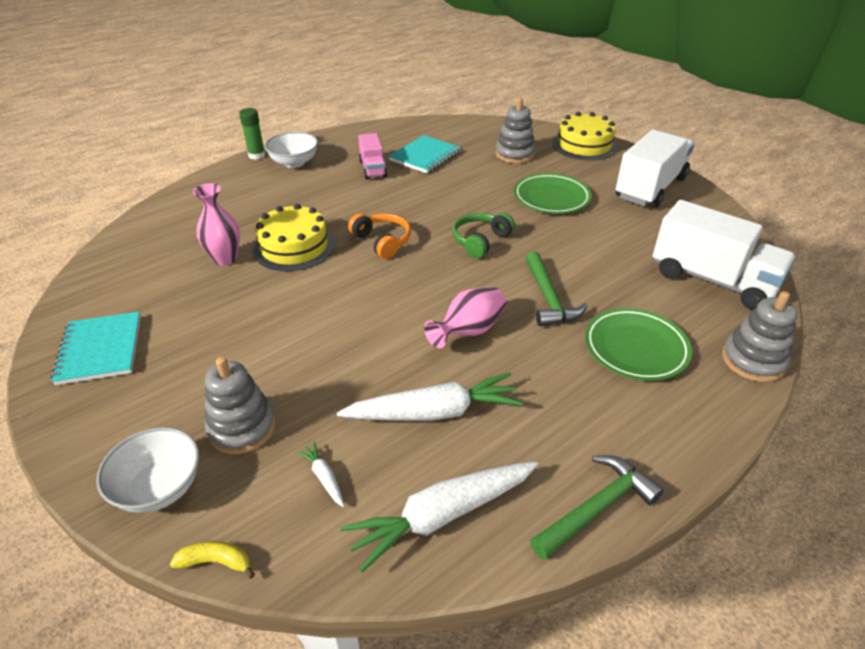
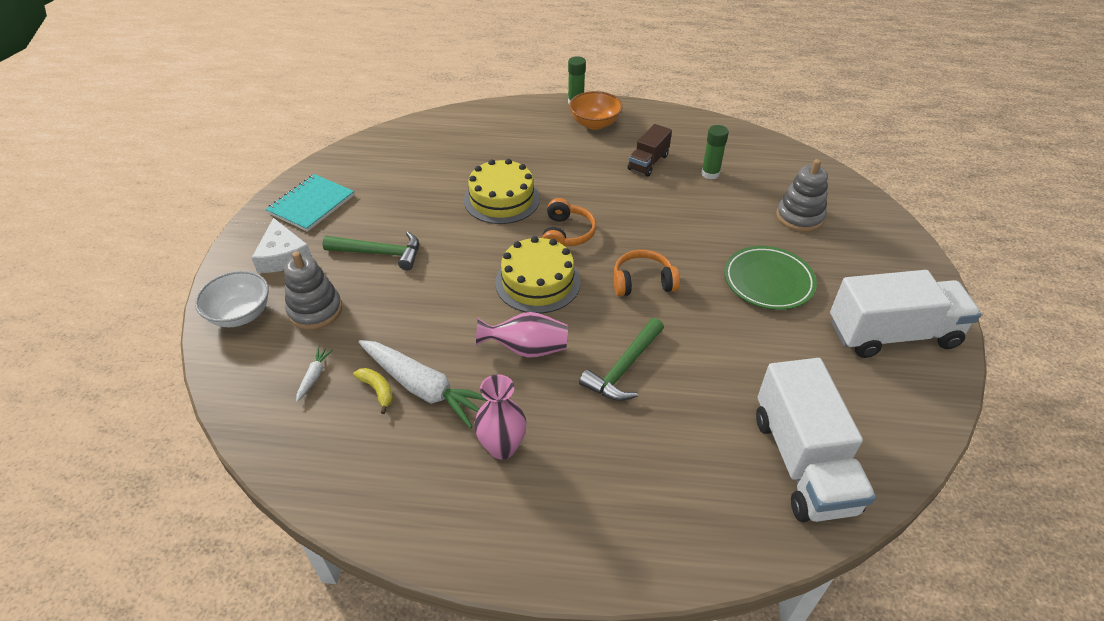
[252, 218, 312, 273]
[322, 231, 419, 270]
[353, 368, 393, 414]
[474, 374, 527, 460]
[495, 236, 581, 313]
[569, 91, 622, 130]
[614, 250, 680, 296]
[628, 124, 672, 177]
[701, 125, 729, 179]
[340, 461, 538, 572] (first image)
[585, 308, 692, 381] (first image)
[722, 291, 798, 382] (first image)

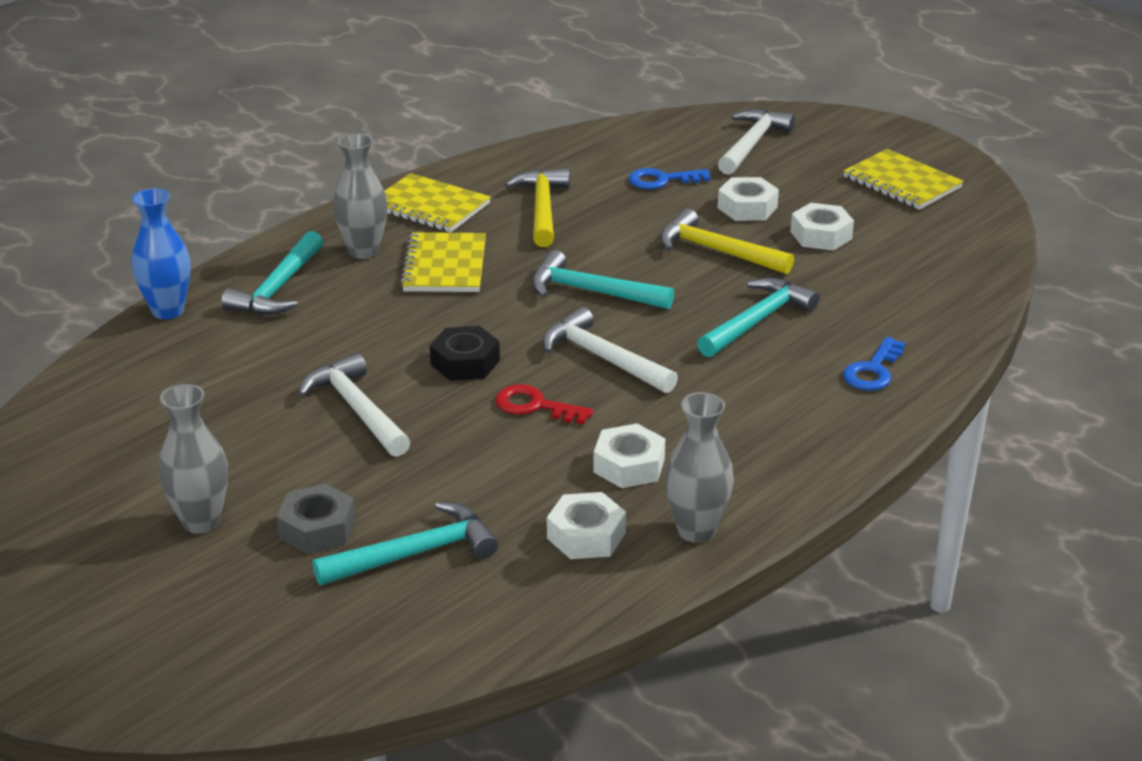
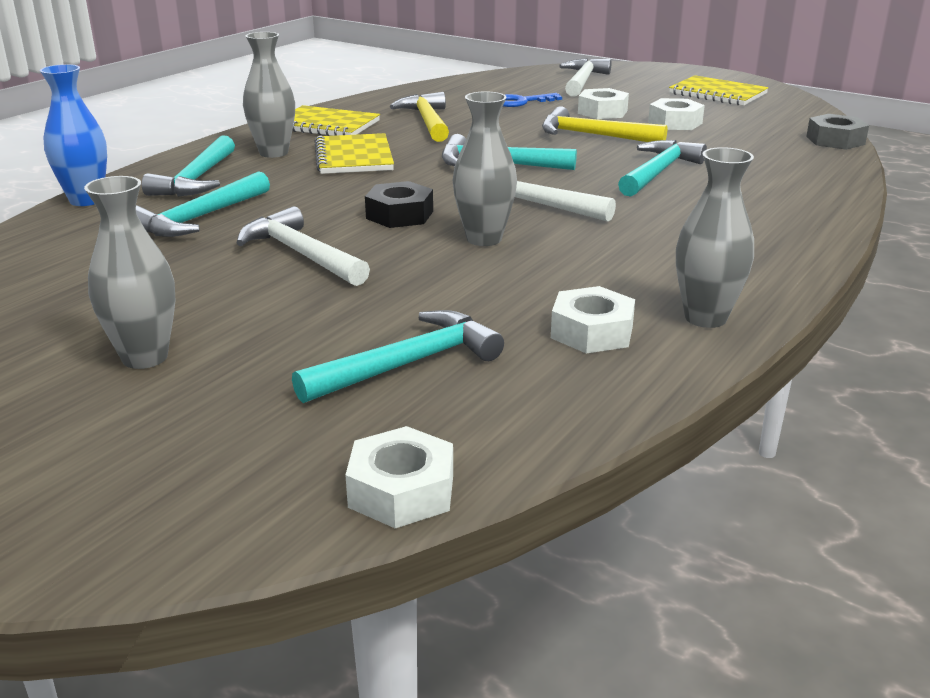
[136, 171, 270, 237]
[345, 426, 453, 528]
[453, 91, 517, 246]
[806, 114, 869, 150]
[843, 337, 905, 391] (first image)

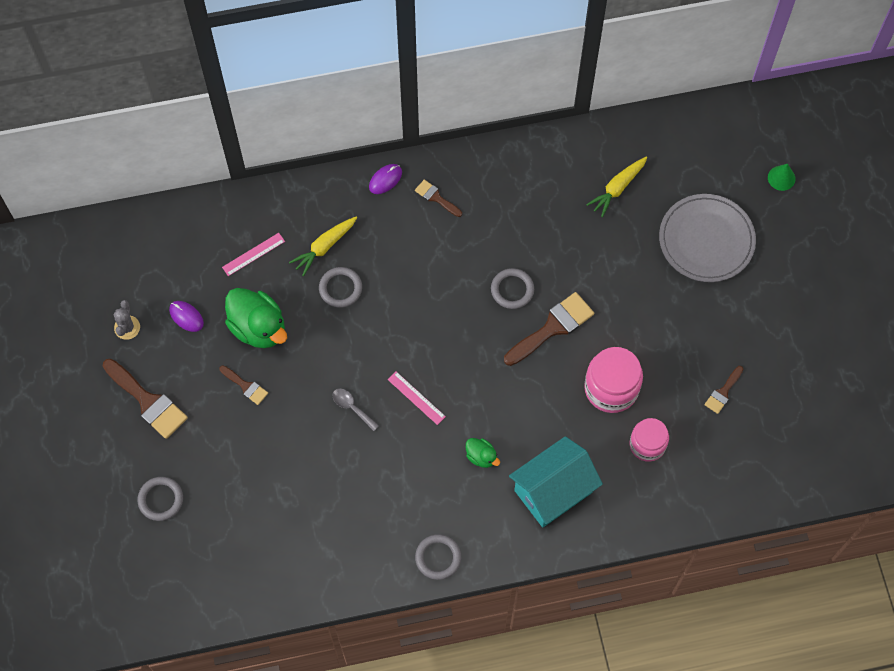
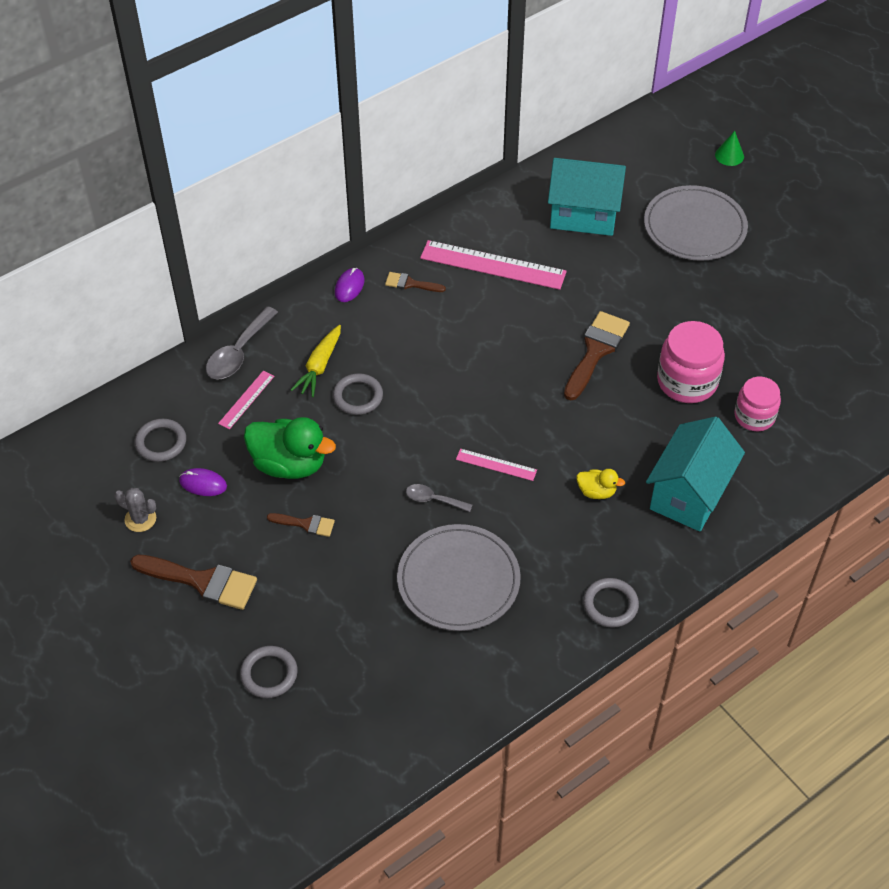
[114, 488, 156, 532]
[135, 419, 186, 462]
[206, 306, 278, 380]
[397, 524, 521, 631]
[420, 240, 567, 290]
[548, 158, 626, 236]
[577, 469, 625, 499]
[705, 366, 743, 414] (first image)

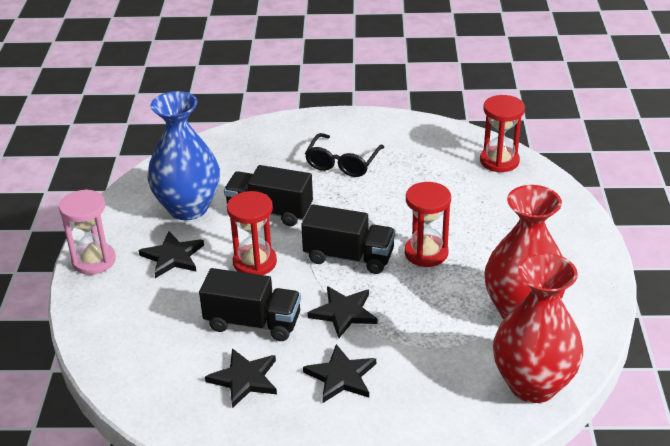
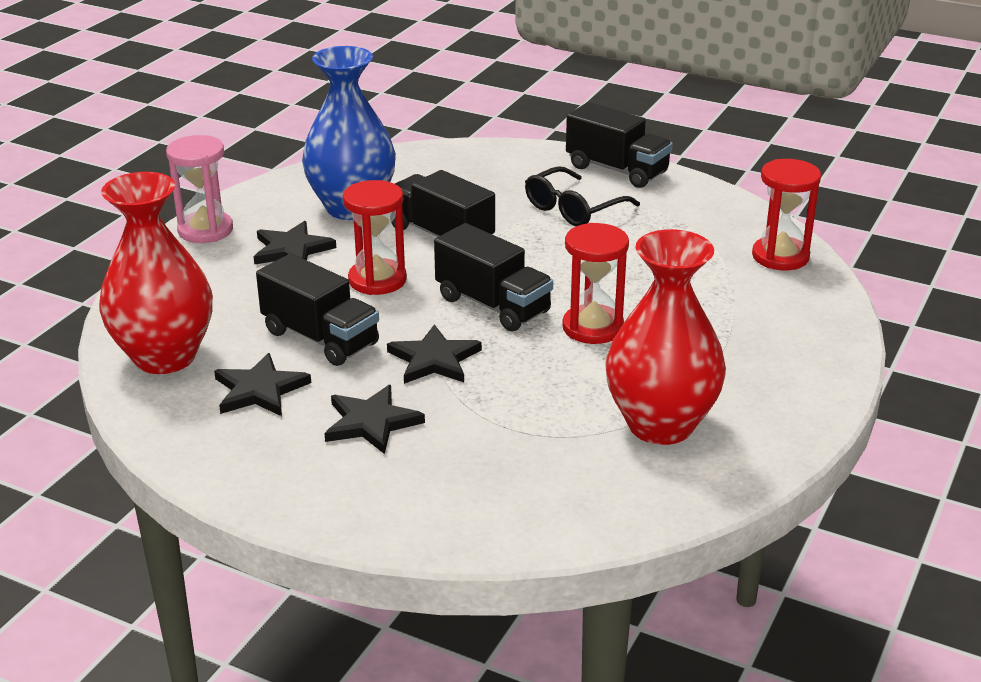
[99, 172, 213, 374]
[566, 102, 673, 188]

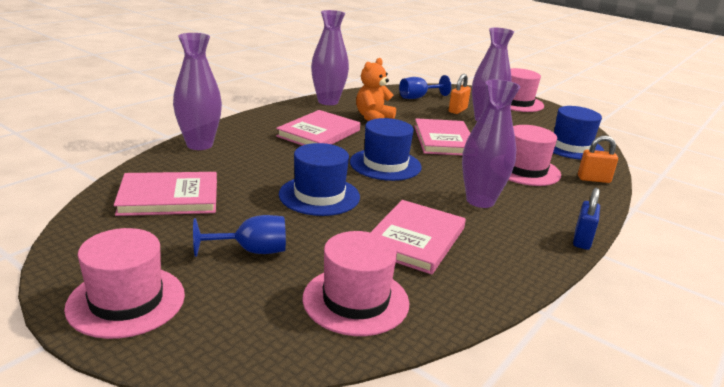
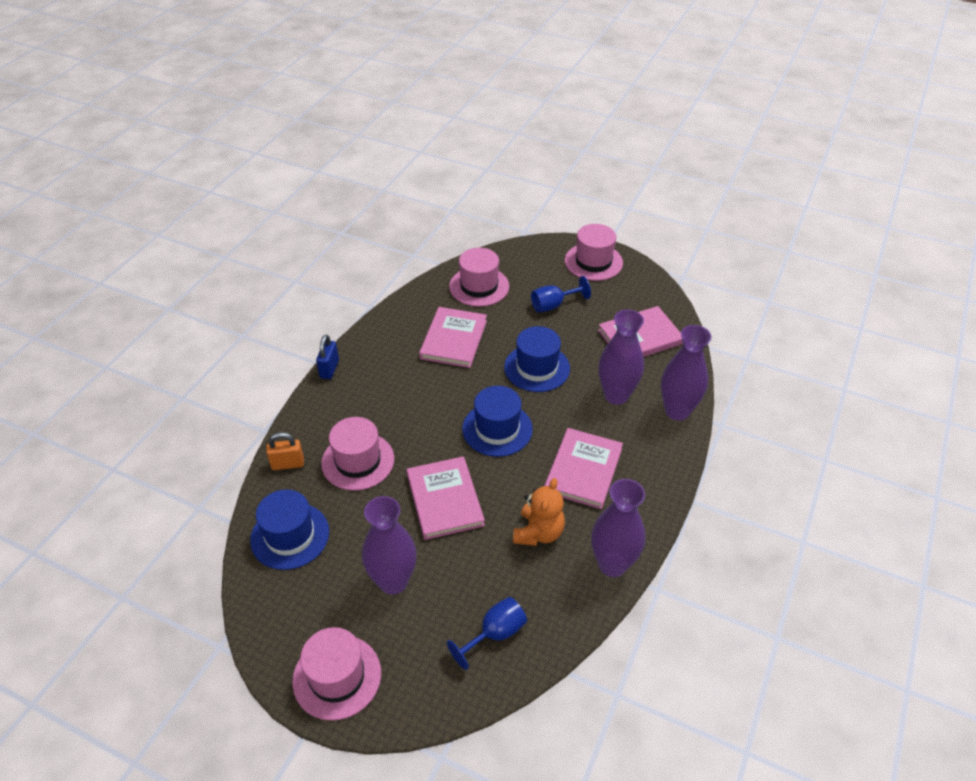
[599, 309, 644, 405]
[449, 74, 471, 114] (first image)

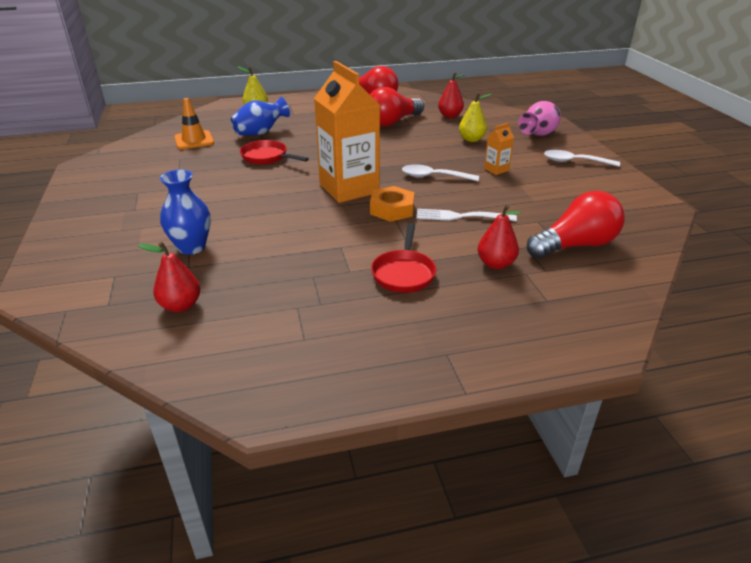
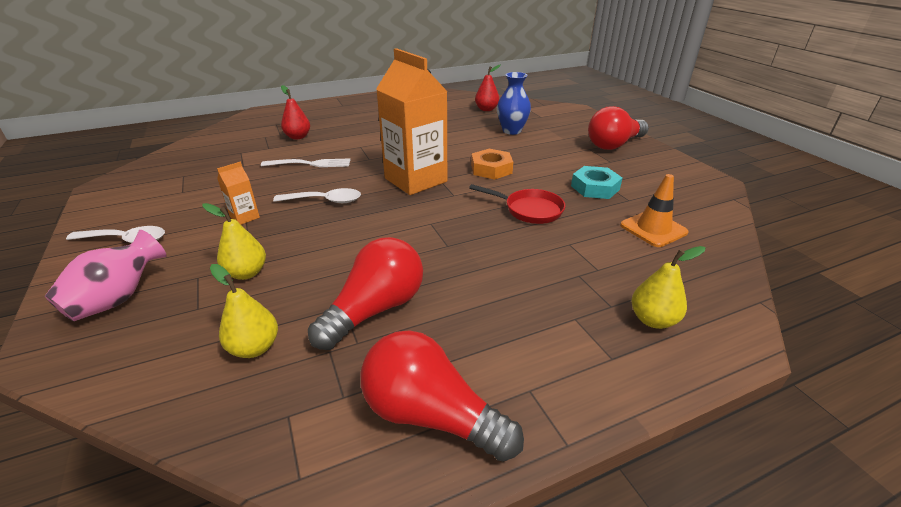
[210, 264, 278, 358]
[471, 149, 513, 180]
[571, 166, 623, 199]
[588, 106, 649, 150]
[231, 97, 290, 136] (first image)
[371, 223, 436, 293] (first image)

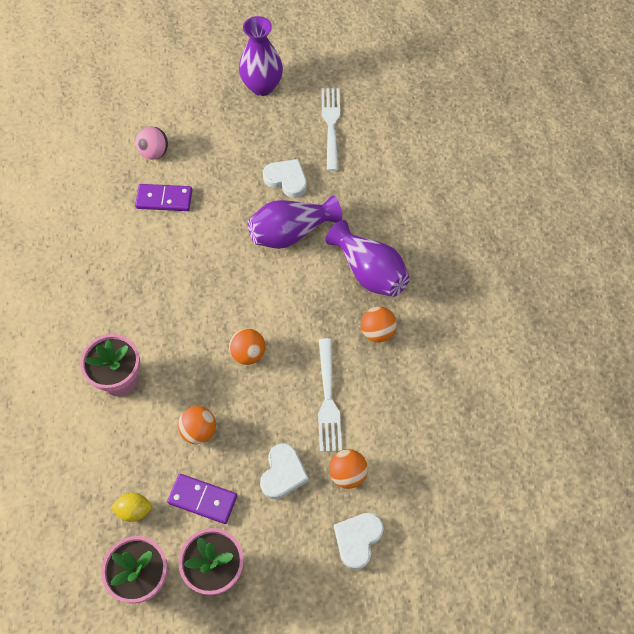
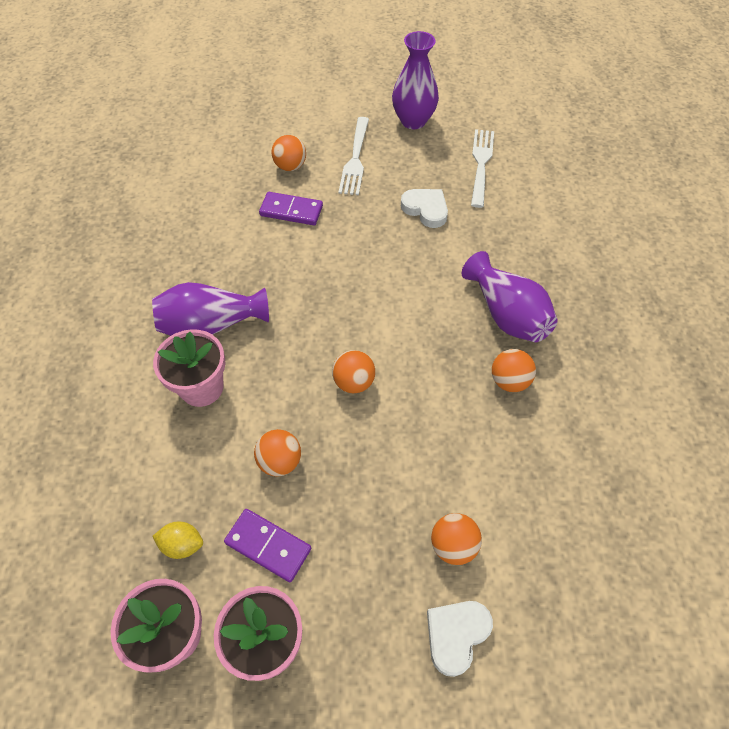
[152, 282, 269, 336]
[271, 135, 306, 171]
[339, 117, 369, 195]
[260, 443, 309, 500] (first image)

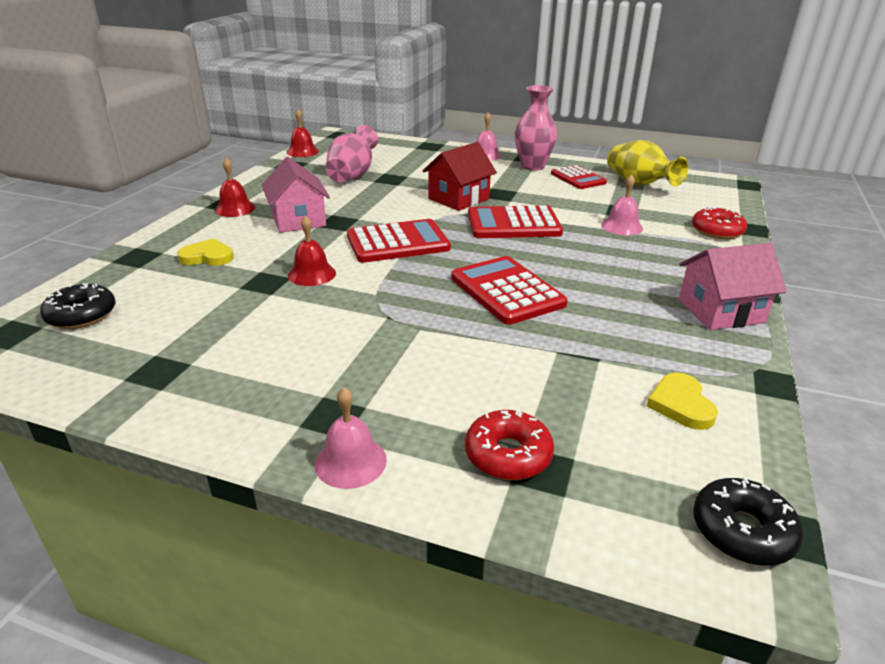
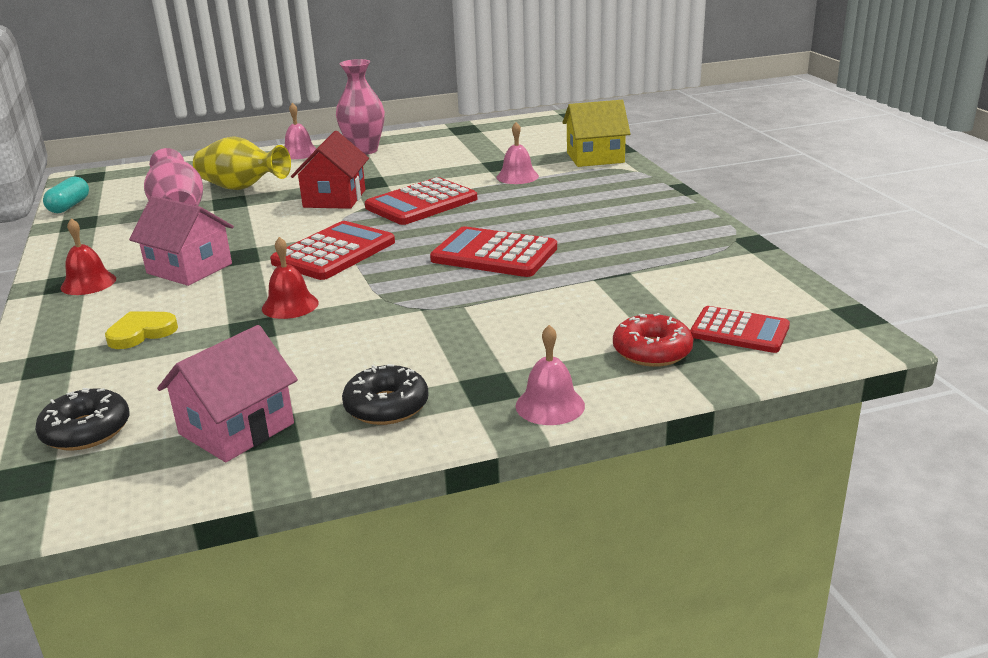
[43, 176, 89, 213]
[157, 325, 298, 462]
[193, 136, 291, 190]
[342, 364, 429, 425]
[562, 100, 631, 167]
[690, 306, 790, 353]
[646, 373, 718, 430] (first image)

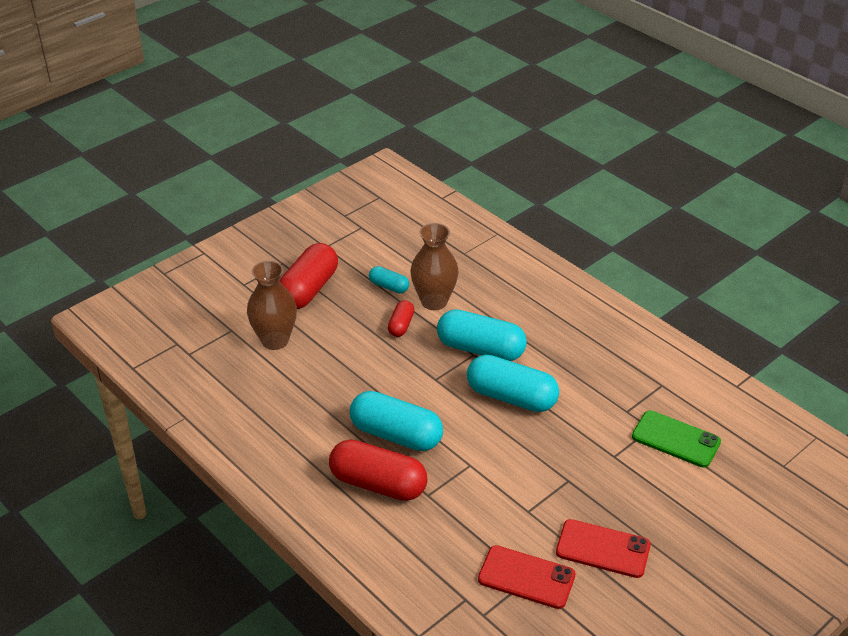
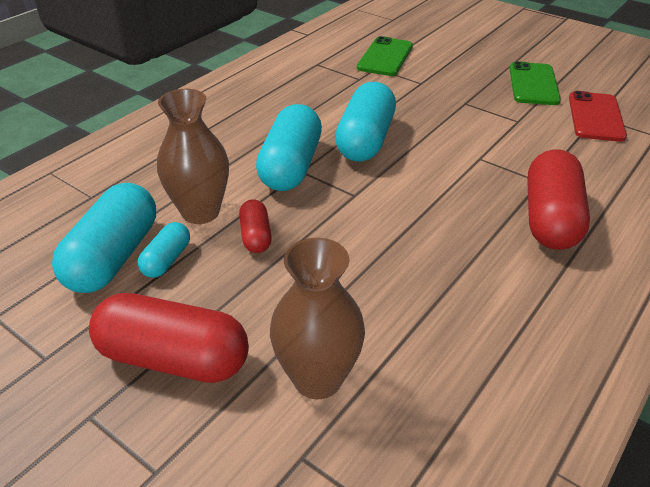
[52, 183, 156, 293]
[239, 199, 272, 253]
[509, 61, 561, 105]

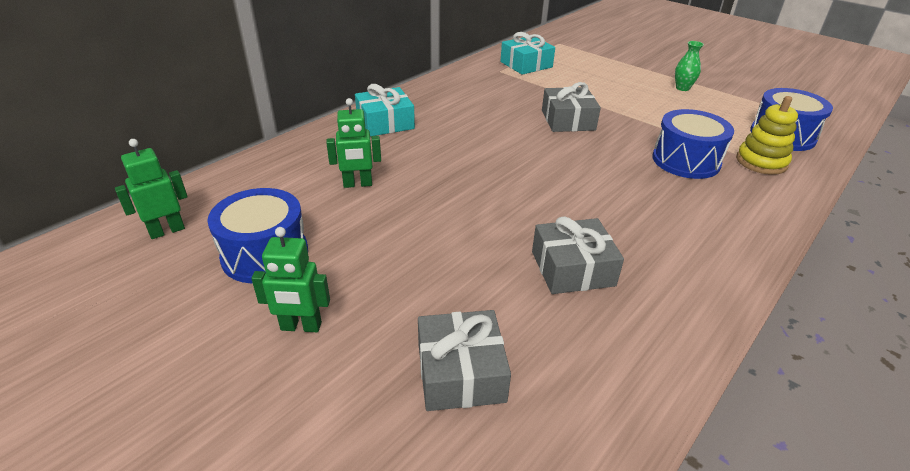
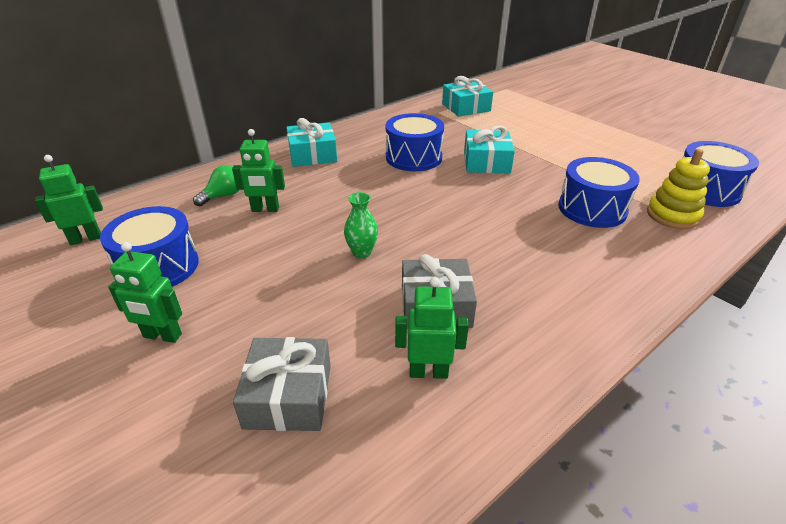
[193, 165, 239, 206]
[344, 192, 378, 258]
[386, 113, 444, 171]
[395, 277, 469, 379]
[464, 125, 515, 174]

